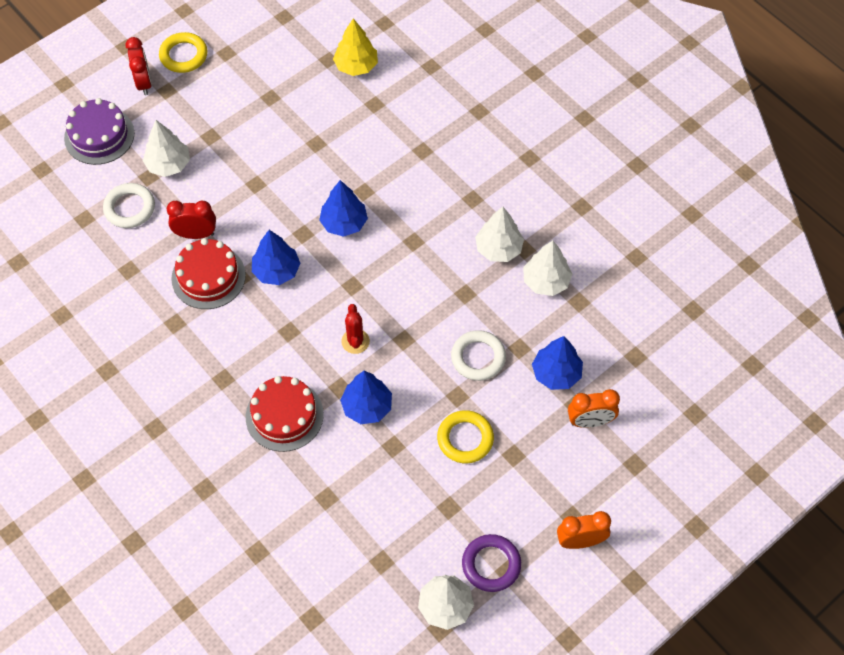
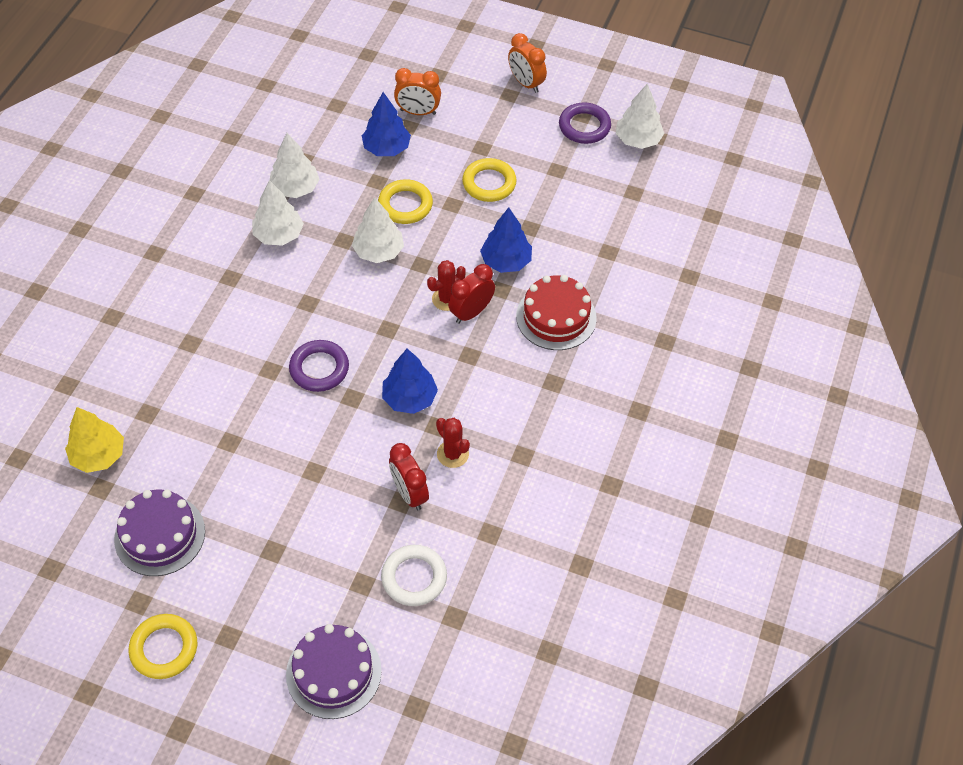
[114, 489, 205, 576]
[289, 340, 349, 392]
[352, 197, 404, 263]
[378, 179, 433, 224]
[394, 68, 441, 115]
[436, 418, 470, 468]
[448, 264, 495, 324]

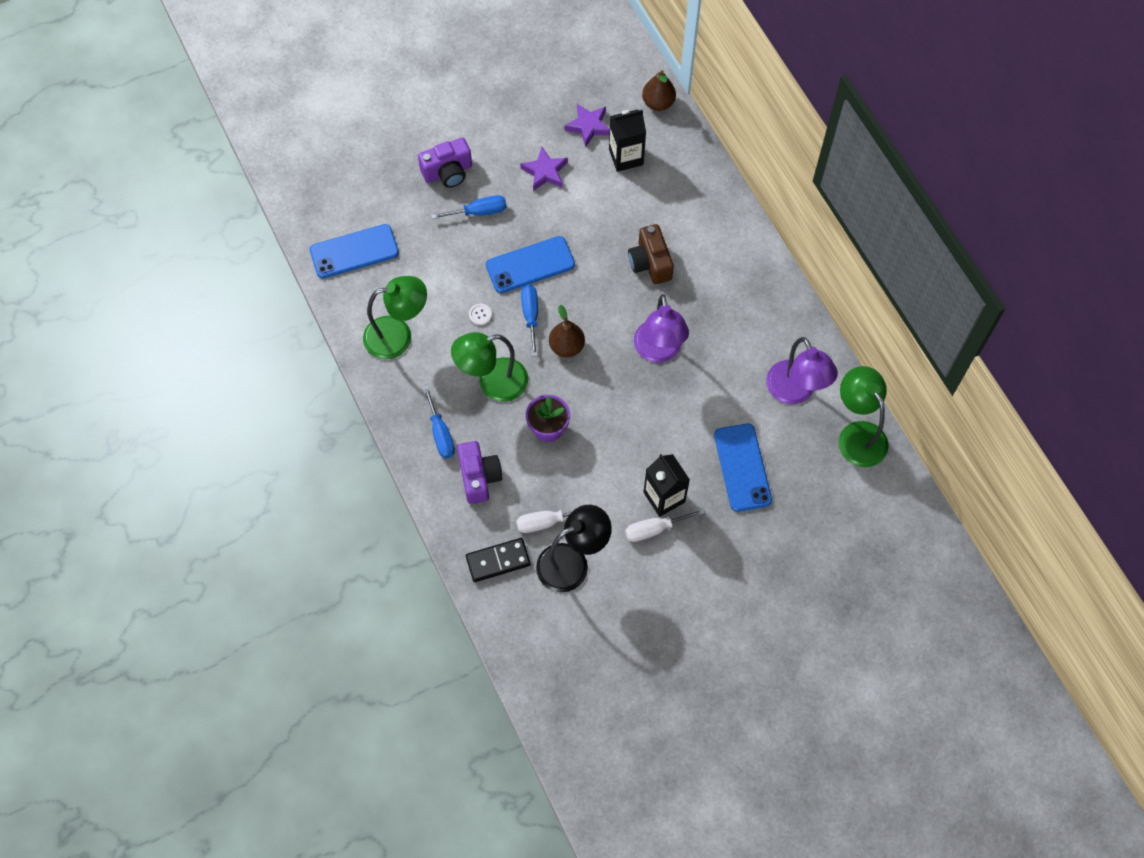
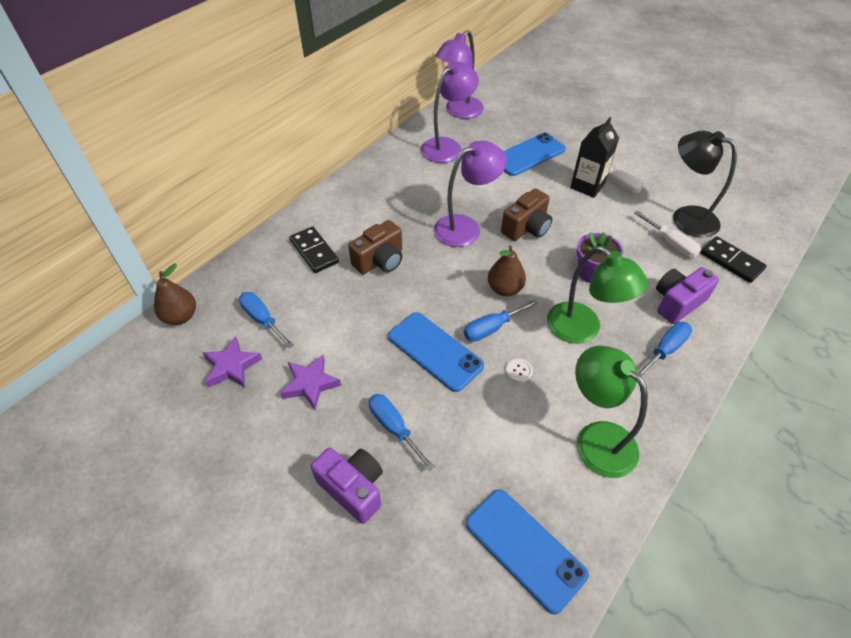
[239, 292, 294, 348]
[289, 226, 339, 273]
[435, 30, 484, 119]
[501, 188, 552, 241]

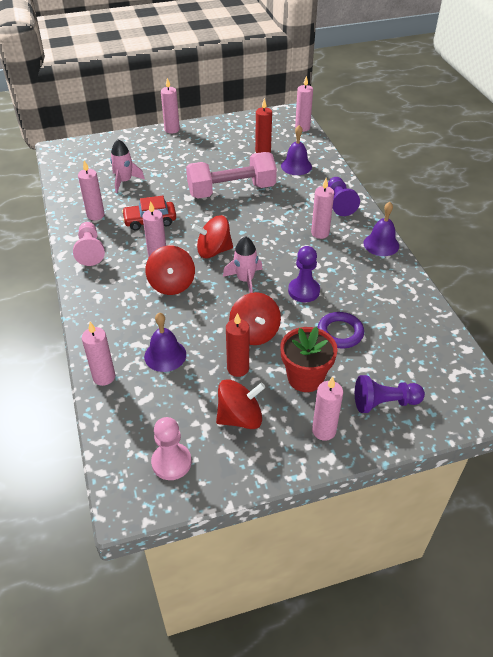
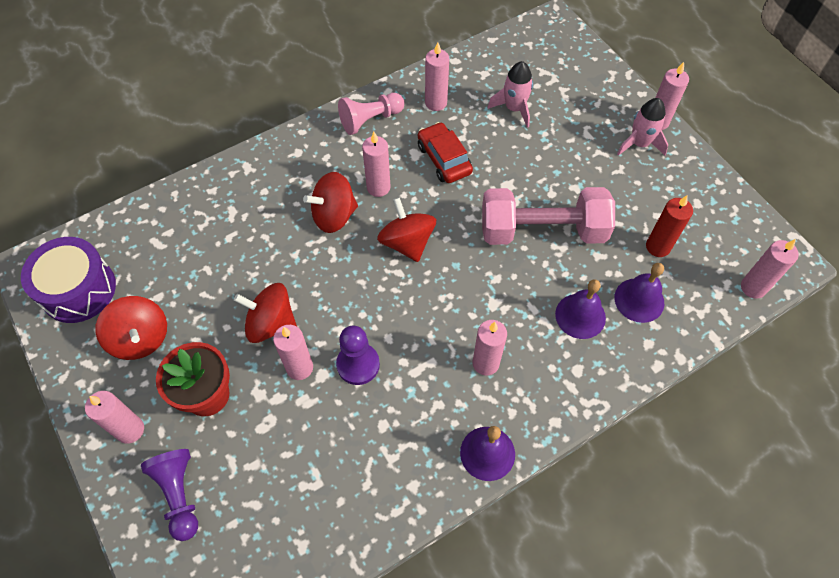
[21, 237, 116, 323]
[234, 283, 297, 343]
[273, 325, 313, 380]
[482, 187, 615, 245]
[555, 279, 606, 339]
[617, 98, 668, 156]
[226, 313, 249, 377] (first image)
[317, 312, 364, 348] (first image)
[328, 177, 360, 216] (first image)

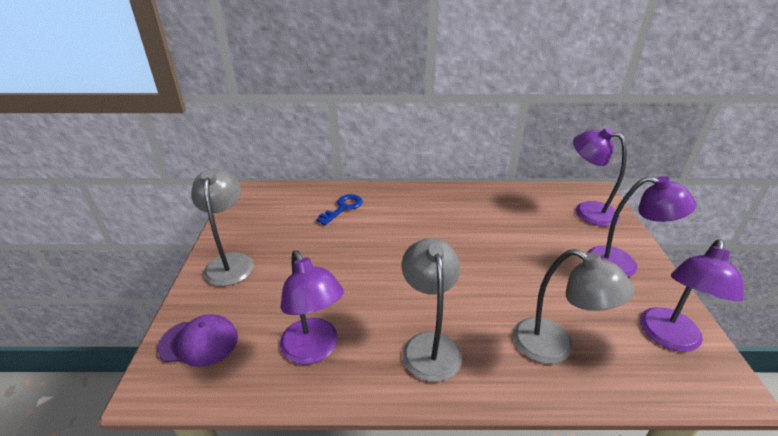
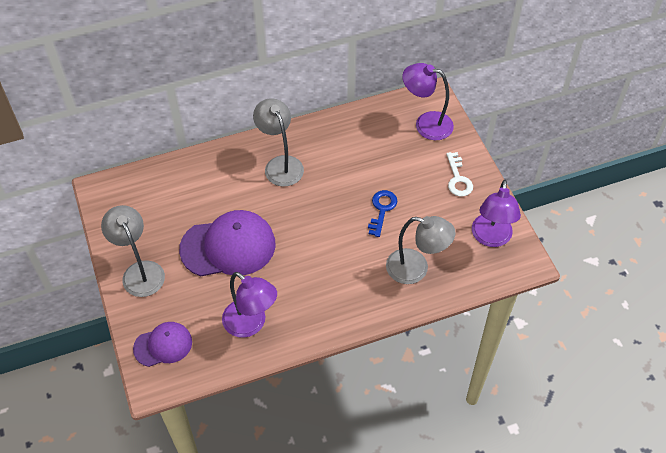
[179, 210, 275, 276]
[253, 98, 304, 186]
[368, 190, 397, 237]
[446, 152, 473, 196]

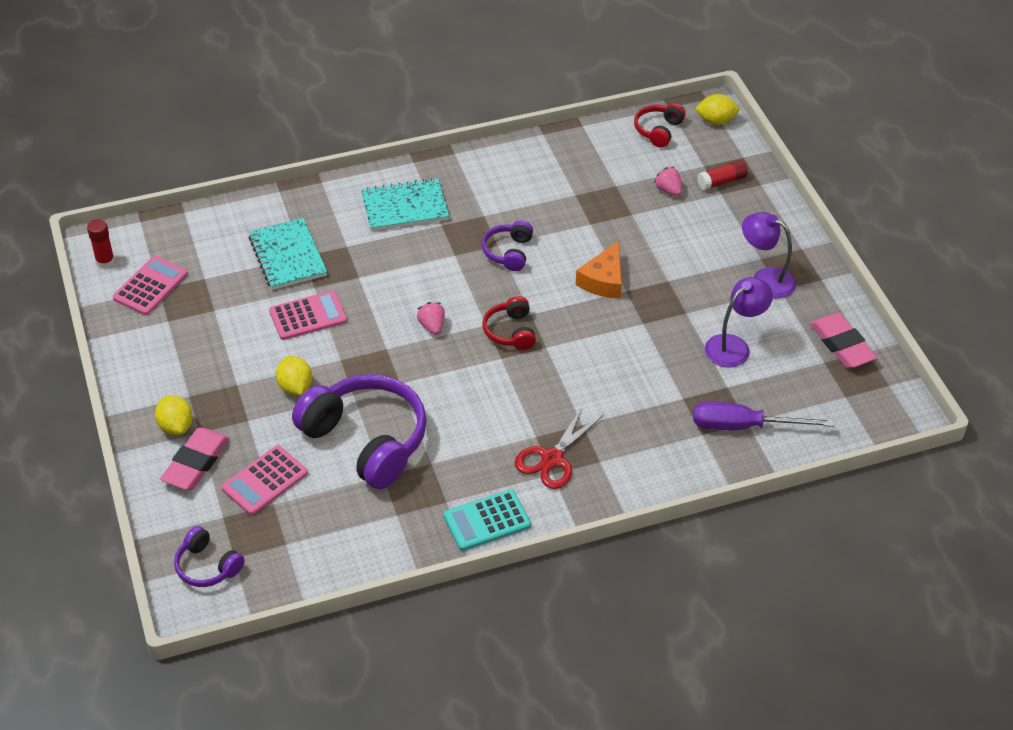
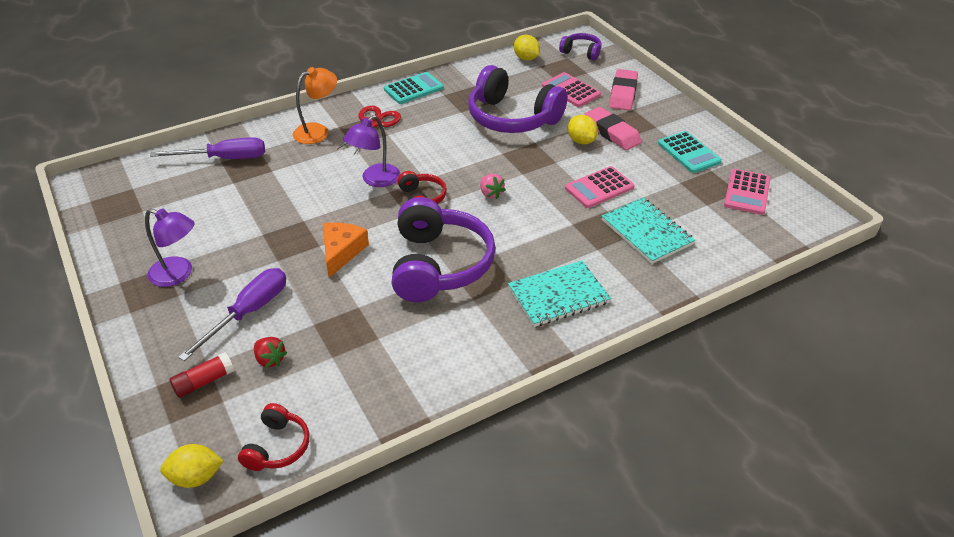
[178, 268, 286, 361]
[254, 337, 287, 368]
[293, 67, 337, 144]
[343, 115, 400, 187]
[391, 197, 496, 302]
[514, 35, 540, 61]
[542, 72, 601, 107]
[584, 107, 642, 150]
[658, 131, 722, 173]
[87, 219, 115, 269] (first image)

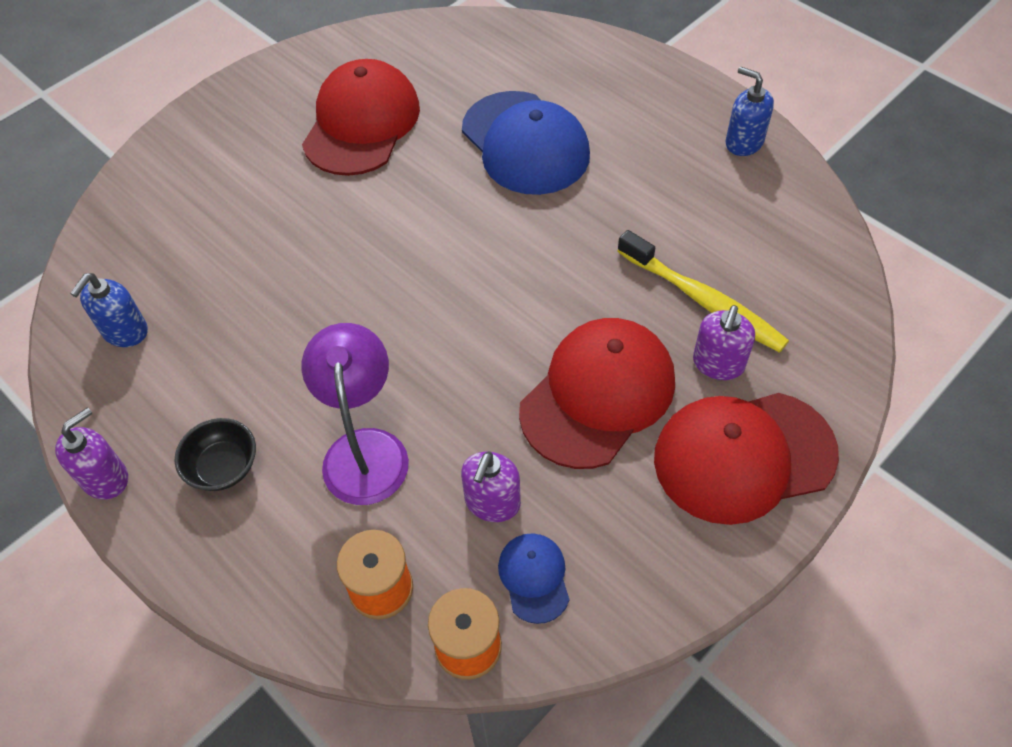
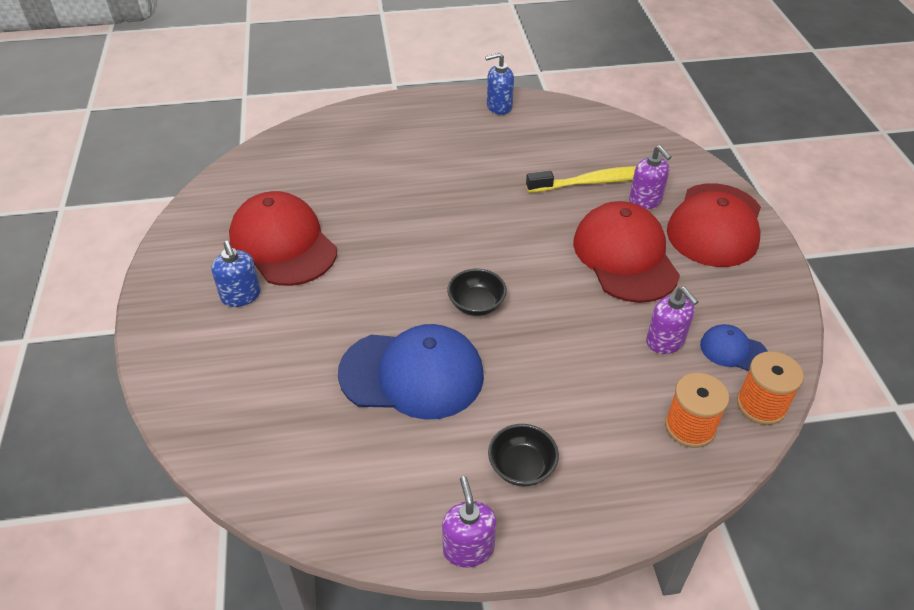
[211, 241, 261, 307]
[338, 324, 484, 420]
[447, 269, 507, 316]
[302, 323, 409, 505] (first image)

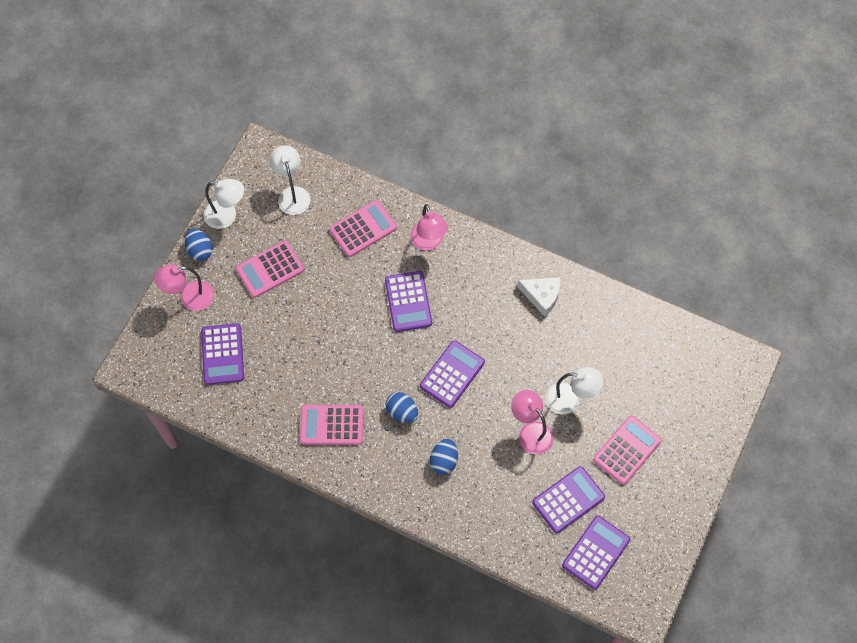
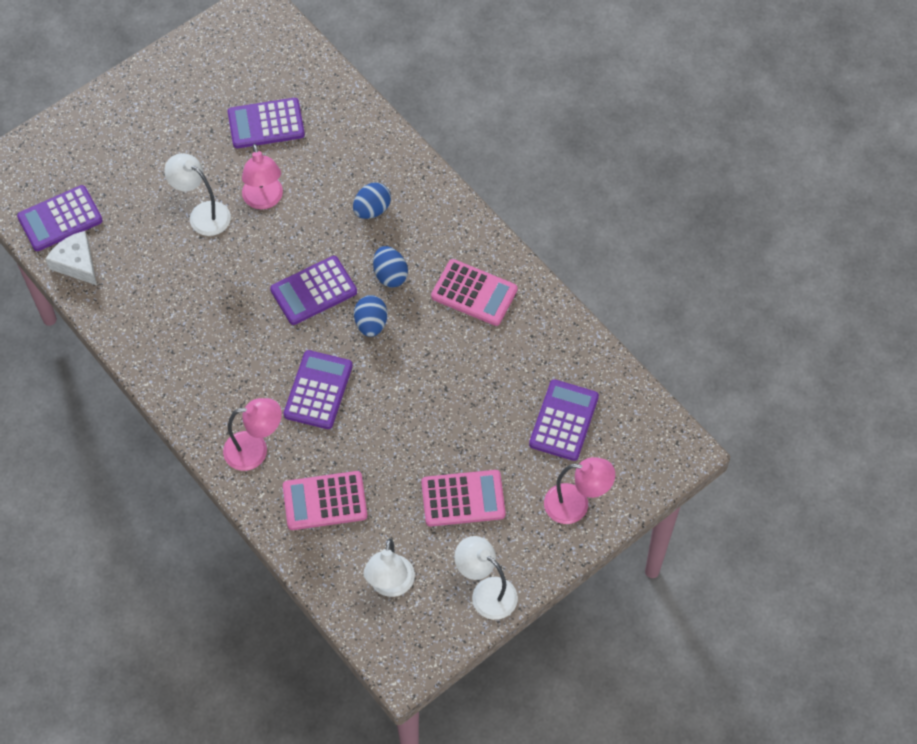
[17, 185, 103, 251]
[45, 231, 97, 285]
[223, 398, 282, 471]
[354, 295, 387, 337]
[593, 415, 662, 485] (first image)

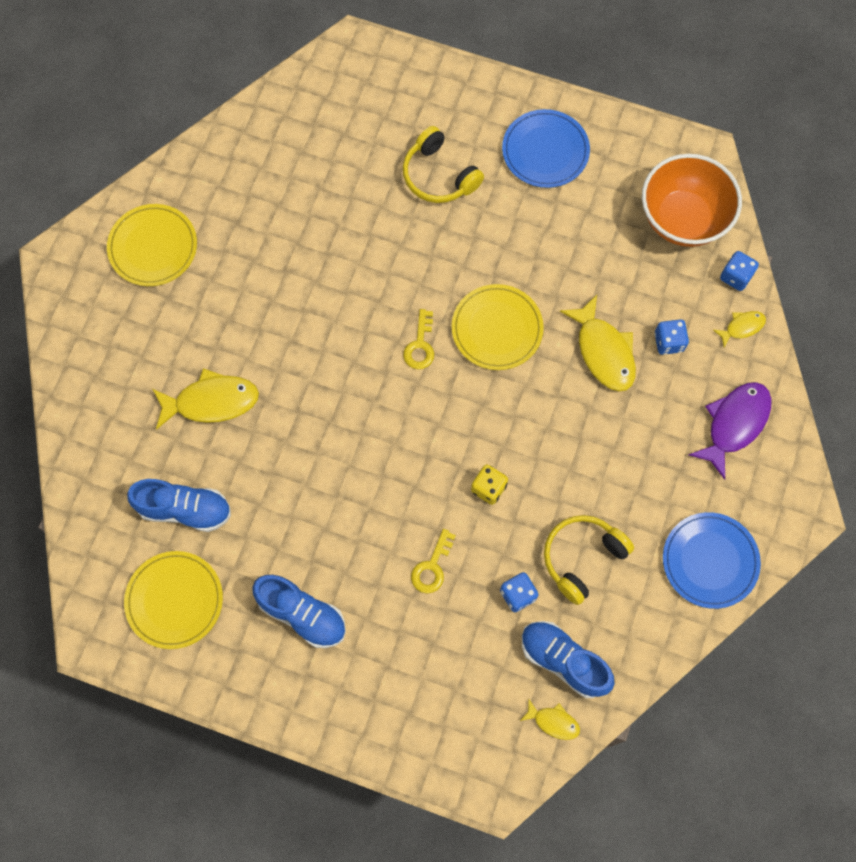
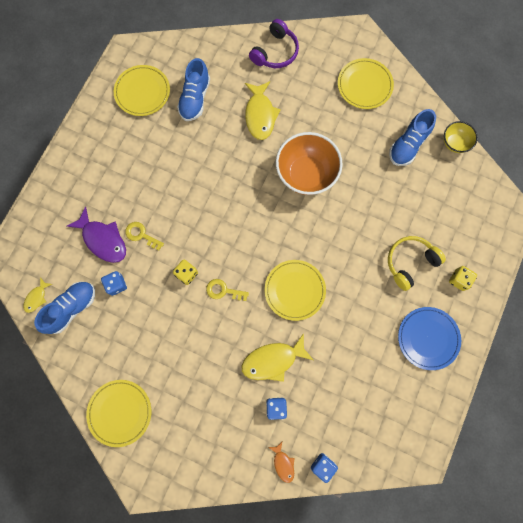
[66, 206, 126, 263]
[86, 380, 151, 447]
[206, 279, 249, 301]
[249, 19, 299, 68]
[268, 442, 295, 483]
[276, 132, 343, 195]
[389, 109, 436, 166]
[444, 121, 478, 153]
[449, 266, 477, 291]
[544, 515, 634, 605] (first image)

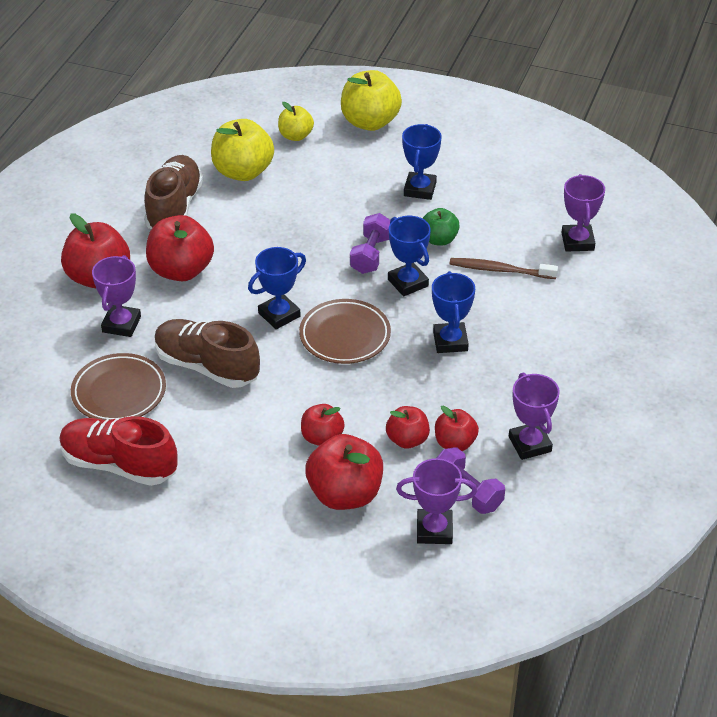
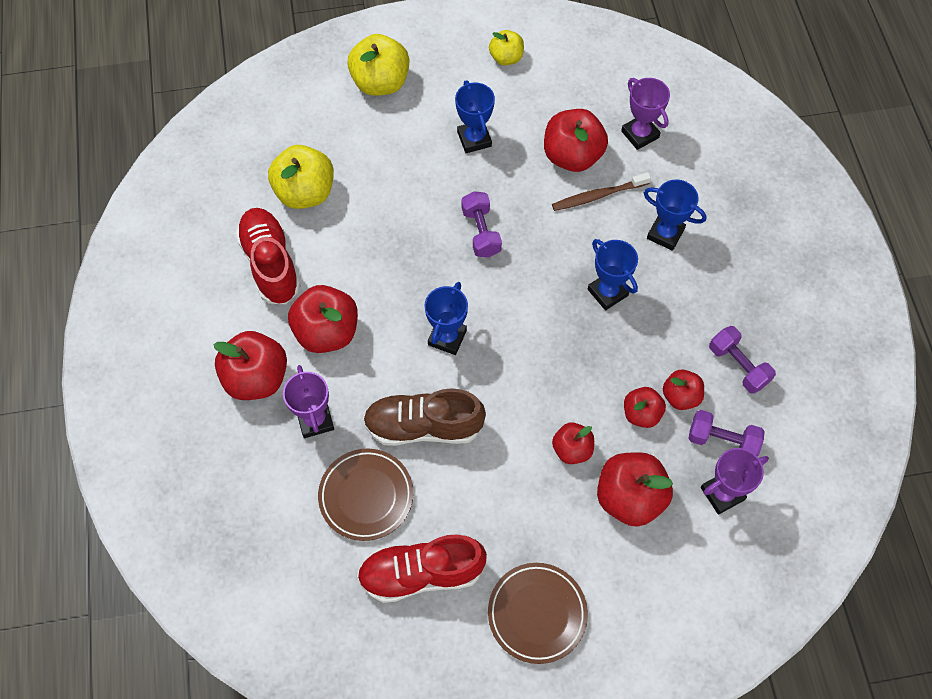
[235, 208, 301, 304]
[488, 563, 588, 664]
[489, 30, 524, 65]
[544, 109, 608, 172]
[644, 180, 707, 251]
[709, 326, 776, 394]
[422, 208, 460, 246] (first image)

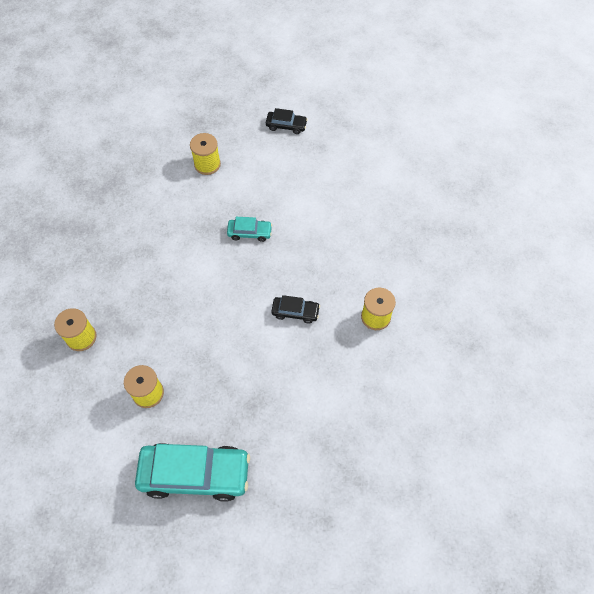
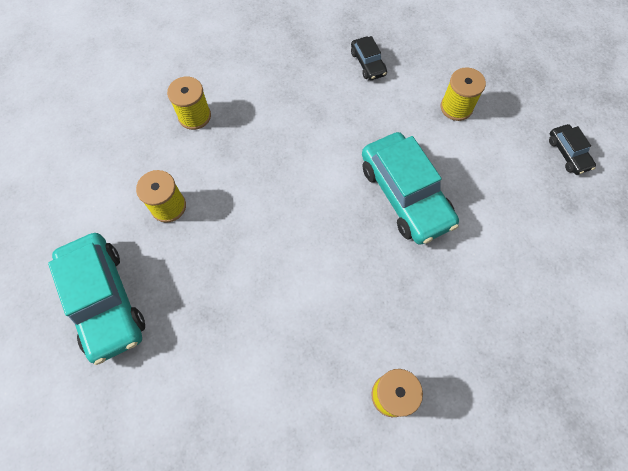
[351, 36, 387, 80]
[362, 132, 459, 245]

